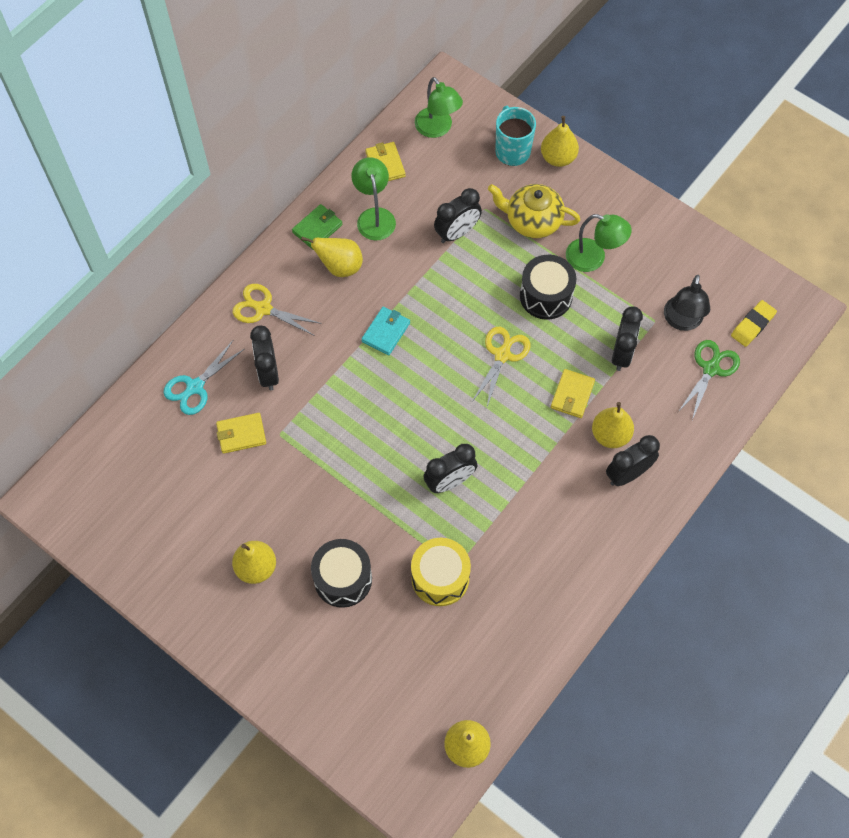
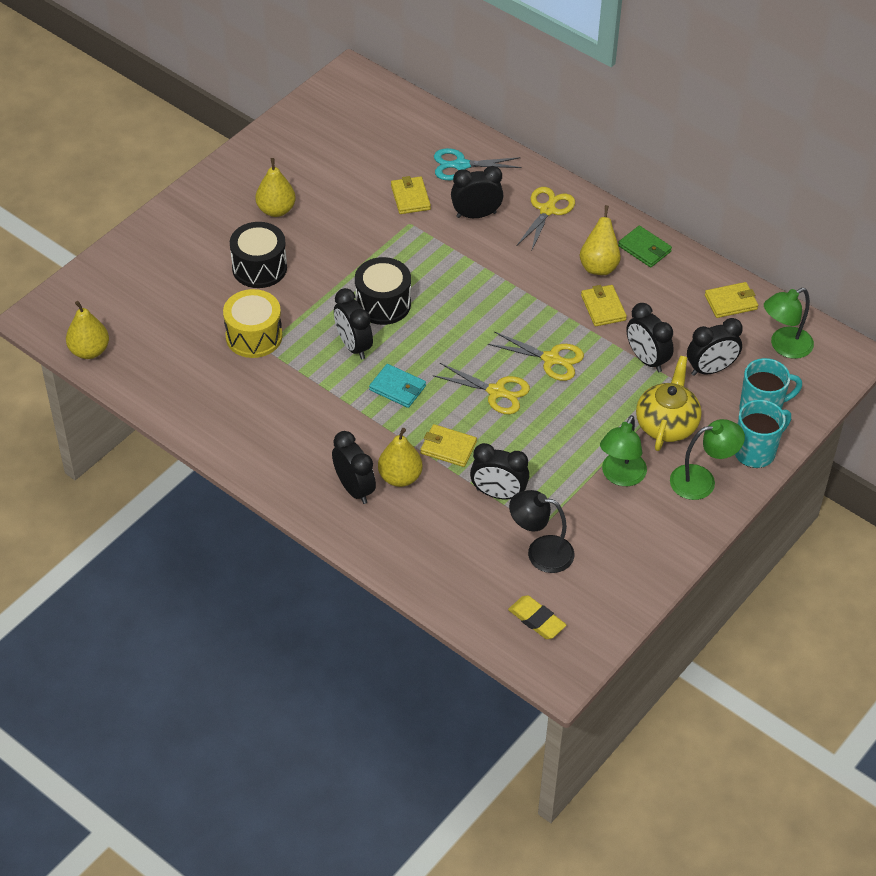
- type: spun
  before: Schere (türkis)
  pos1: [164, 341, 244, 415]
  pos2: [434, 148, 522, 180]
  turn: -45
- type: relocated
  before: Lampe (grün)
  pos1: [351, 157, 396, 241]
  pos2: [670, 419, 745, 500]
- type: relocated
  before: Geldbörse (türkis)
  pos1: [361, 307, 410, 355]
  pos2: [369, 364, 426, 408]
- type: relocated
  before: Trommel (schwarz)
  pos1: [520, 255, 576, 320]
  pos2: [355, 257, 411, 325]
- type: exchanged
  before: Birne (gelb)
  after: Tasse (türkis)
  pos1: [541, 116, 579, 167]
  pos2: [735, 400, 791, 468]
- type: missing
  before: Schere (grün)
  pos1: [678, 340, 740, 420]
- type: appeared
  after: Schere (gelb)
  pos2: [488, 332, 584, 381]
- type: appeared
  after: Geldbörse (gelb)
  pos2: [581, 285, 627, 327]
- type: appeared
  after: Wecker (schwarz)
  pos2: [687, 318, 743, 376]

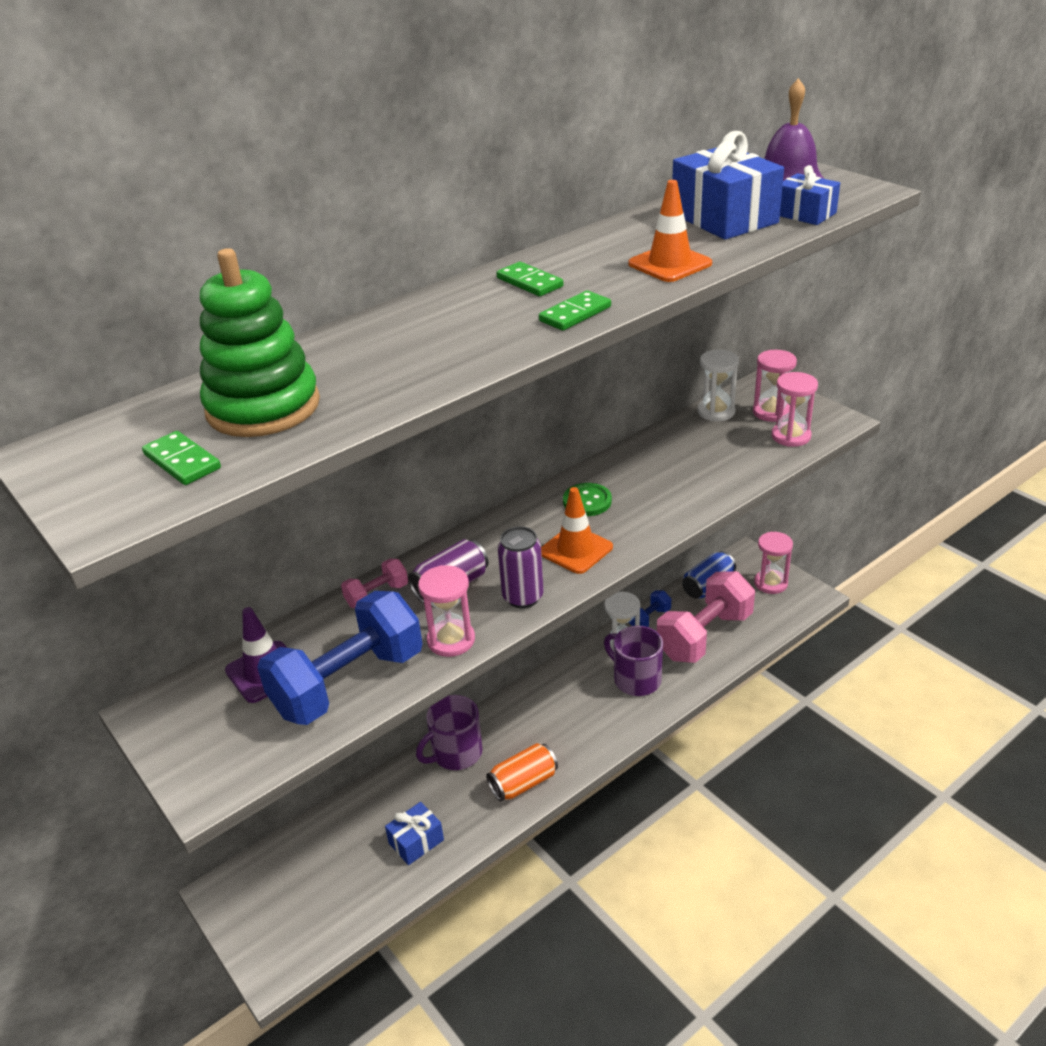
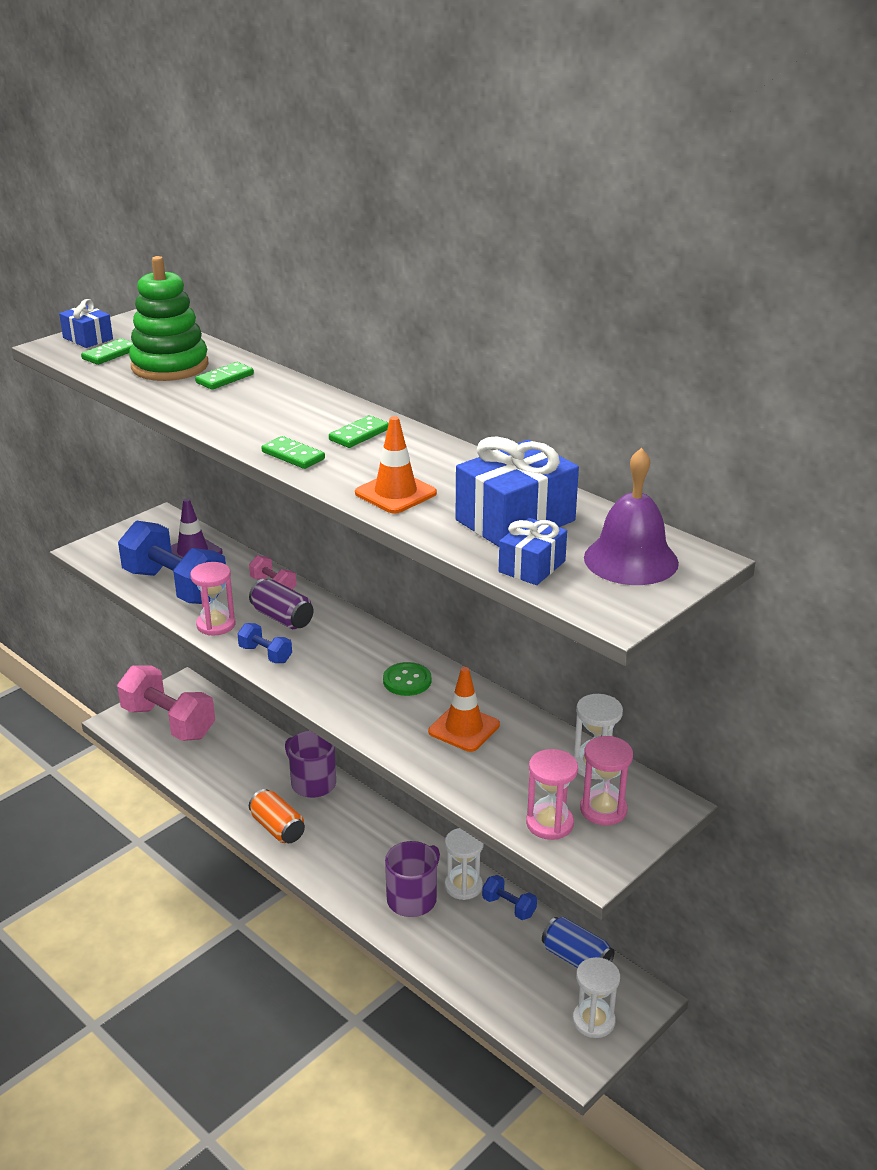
- type: relocated
  before: Geschenk (blau)
  pos1: [385, 802, 444, 865]
  pos2: [59, 299, 113, 348]
- type: exchanged
  before: Dose (lila)
  after: Hantel (blau)
  pos1: [498, 526, 544, 608]
  pos2: [237, 623, 292, 663]
- type: relocated
  before: Leitkegel (orange)
  pos1: [541, 487, 613, 574]
  pos2: [428, 667, 500, 752]
- type: relocated
  before: Hantel (rosa)
  pos1: [657, 571, 755, 663]
  pos2: [117, 665, 215, 741]
- type: colour
  before: Sanduhr (rosa)
  after: Sanduhr (weiß)
  pos1: [754, 532, 793, 594]
  pos2: [573, 957, 620, 1038]
- type: appeared
  after: Dominostein (grün)
  pos2: [195, 362, 254, 390]

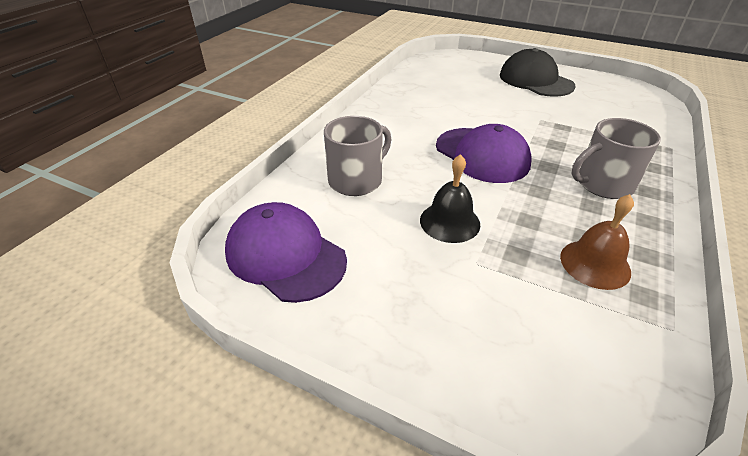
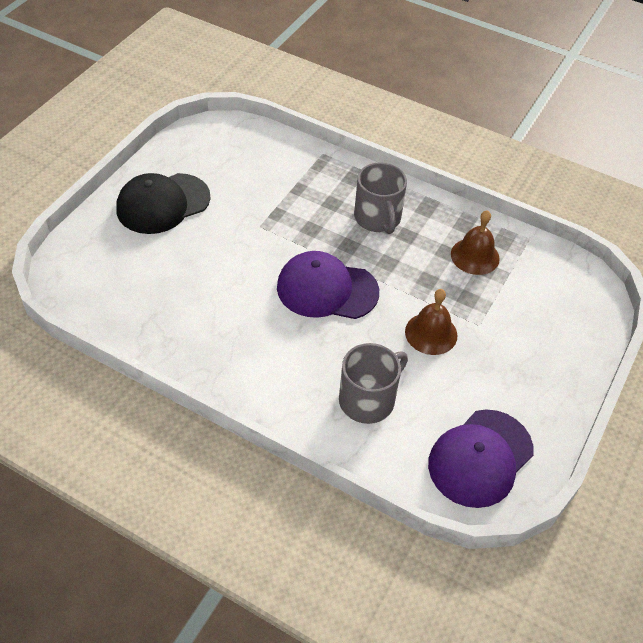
- type: spun
  before: Tasse (grau)
  pos1: [324, 116, 391, 196]
  pos2: [339, 343, 408, 424]
  turn: 90
- type: colour
  before: Glocke (schwarz)
  after: Glocke (braun)
  pos1: [420, 154, 480, 243]
  pos2: [405, 289, 457, 355]
- type: spun
  before: Kappe (lila)
  pos1: [436, 124, 531, 183]
  pos2: [277, 251, 379, 319]
  turn: -135

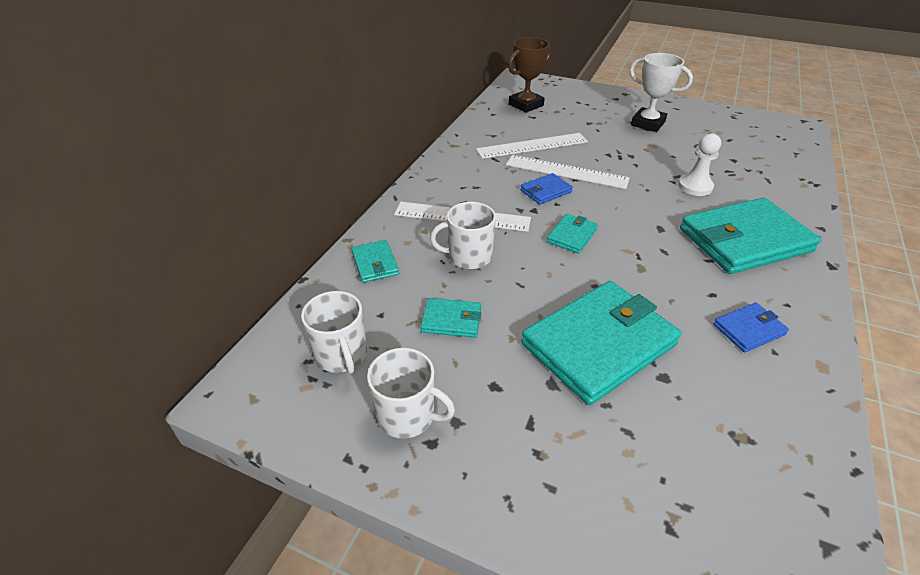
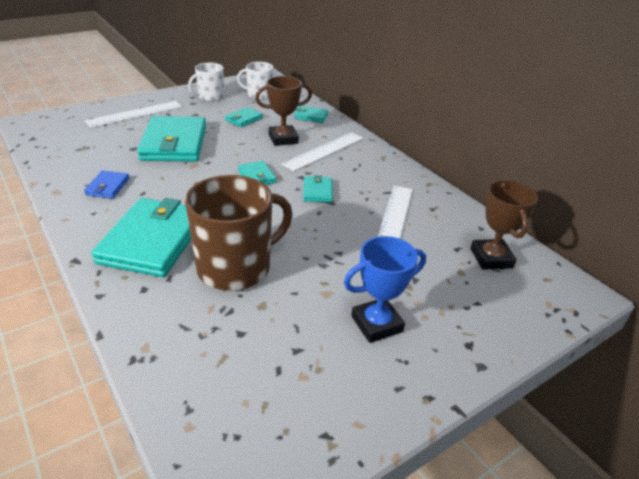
- type: exchanged
  before: Tasse (weiß)
  after: Pokal (braun)
  pos1: [430, 202, 496, 269]
  pos2: [255, 76, 312, 146]
- type: relocated
  before: Lineal (weiß)
  pos1: [506, 155, 630, 189]
  pos2: [85, 101, 182, 128]
- type: colour
  before: Geldbörse (blau)
  after: Geldbörse (türkis)
  pos1: [520, 173, 573, 205]
  pos2: [303, 175, 333, 203]
- type: colour
  before: Pokal (weiß)
  after: Pokal (blau)
  pos1: [629, 53, 693, 132]
  pos2: [344, 236, 426, 343]
- type: exchanged
  before: Bauer (weiß)
  after: Tasse (braun)
  pos1: [678, 133, 721, 196]
  pos2: [185, 175, 293, 291]

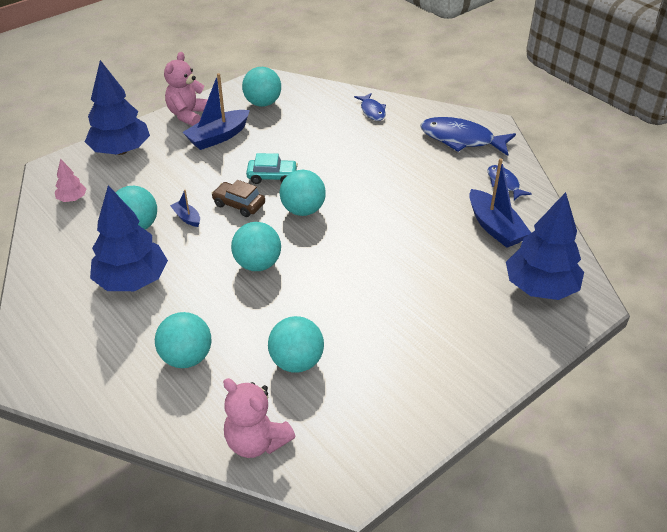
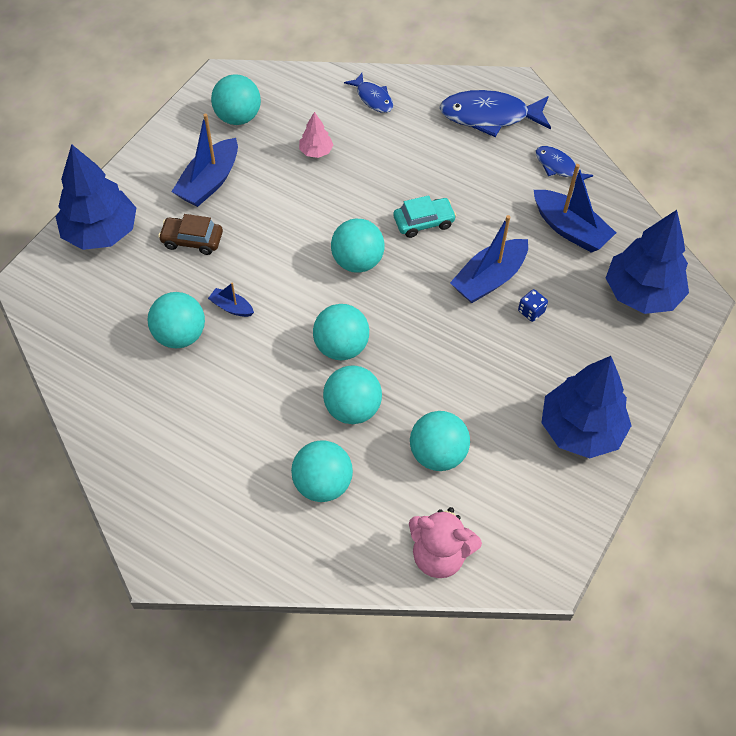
- type: relocated
  before: Baum (rosa)
  pos1: [55, 159, 87, 202]
  pos2: [299, 112, 333, 158]
- type: relocated
  before: Baum (blau)
  pos1: [90, 185, 168, 291]
  pos2: [541, 356, 632, 458]
- type: missing
  before: Teddybär (rosa)
  pos1: [164, 52, 208, 126]
- type: relocated
  before: Auto (braun)
  pos1: [211, 180, 265, 217]
  pos2: [158, 214, 223, 255]
- type: relocated
  before: Auto (türkis)
  pos1: [246, 153, 298, 184]
  pos2: [393, 195, 456, 238]
- type: appeared
  after: Ball (türkis)
  pos2: [323, 365, 382, 424]
- type: appeared
  after: Boot (blau)
  pos2: [450, 215, 528, 303]
- type: appeared
  after: Spielwürfel (blau)
  pos2: [518, 289, 548, 322]

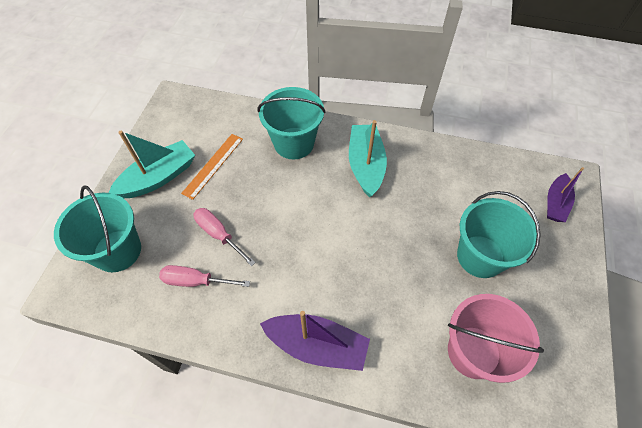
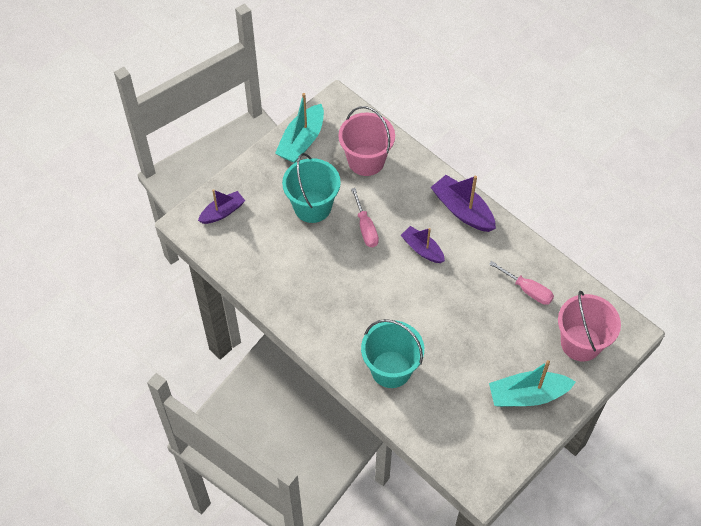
- type: colour
  before: Eimer (türkis)
  after: Eimer (rosa)
  pos1: [54, 185, 141, 272]
  pos2: [558, 291, 621, 362]
- type: missing
  before: Lineal (orange)
  pos1: [181, 134, 243, 200]
- type: relocated
  before: Schraubenzieher (rosa)
  pos1: [194, 208, 256, 266]
  pos2: [351, 188, 379, 247]
- type: relocated
  before: Boot (türkis)
  pos1: [349, 120, 387, 198]
  pos2: [275, 93, 324, 163]
- type: appeared
  after: Boot (lila)
  pos2: [401, 226, 445, 263]

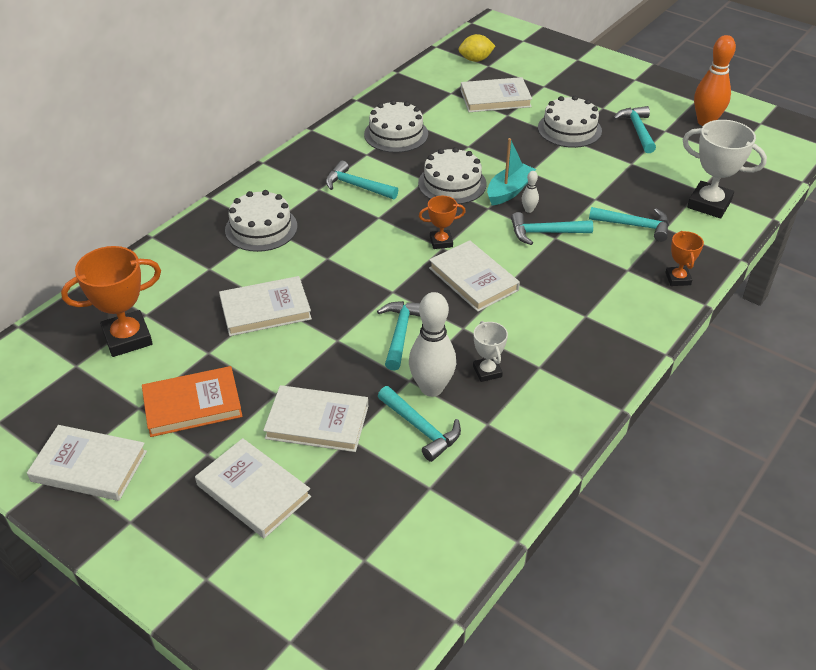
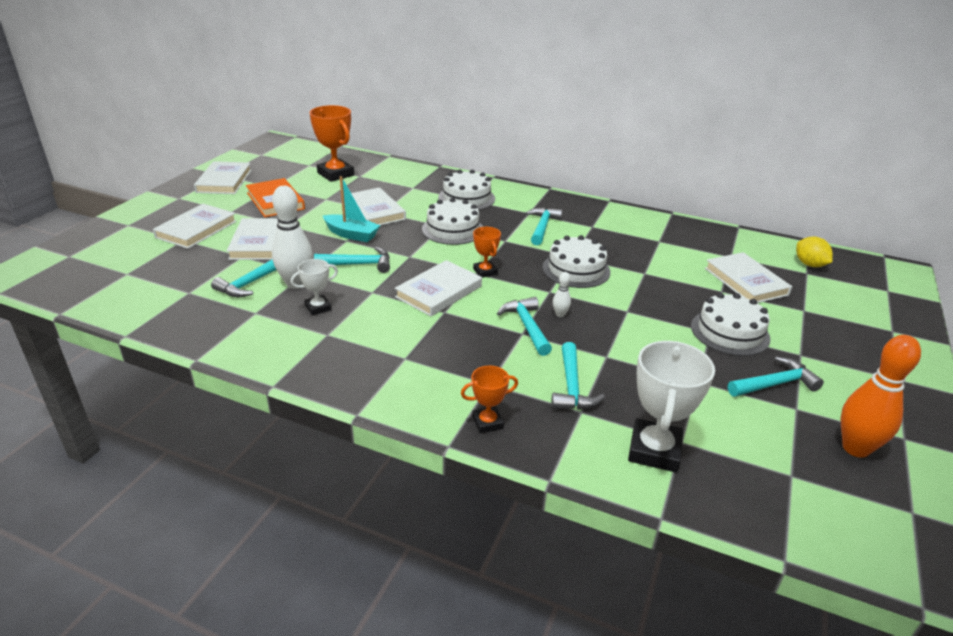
- type: relocated
  before: Kuchen (weiß)
  pos1: [364, 100, 428, 153]
  pos2: [422, 198, 483, 245]
- type: relocated
  before: Boot (türkis)
  pos1: [487, 138, 536, 206]
  pos2: [323, 176, 380, 242]

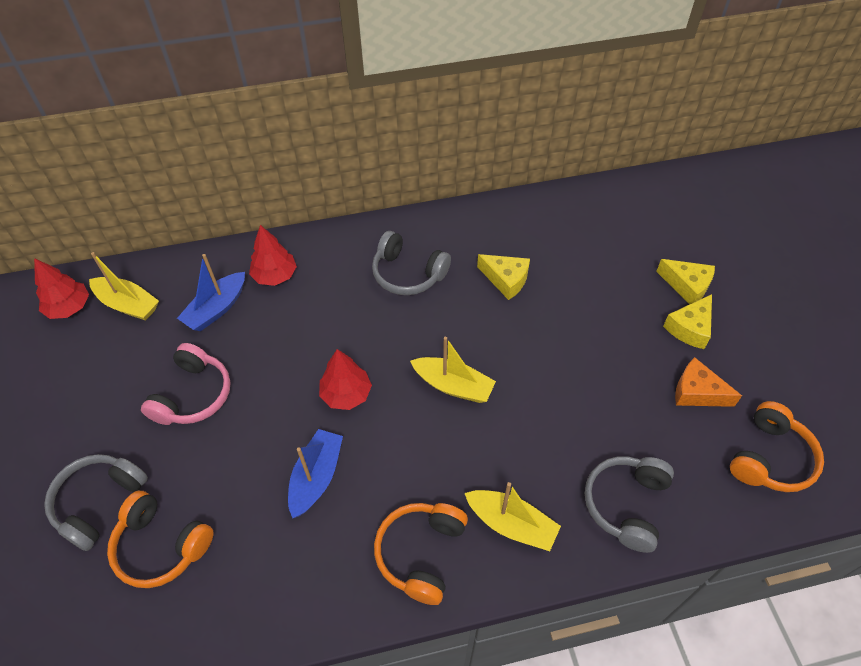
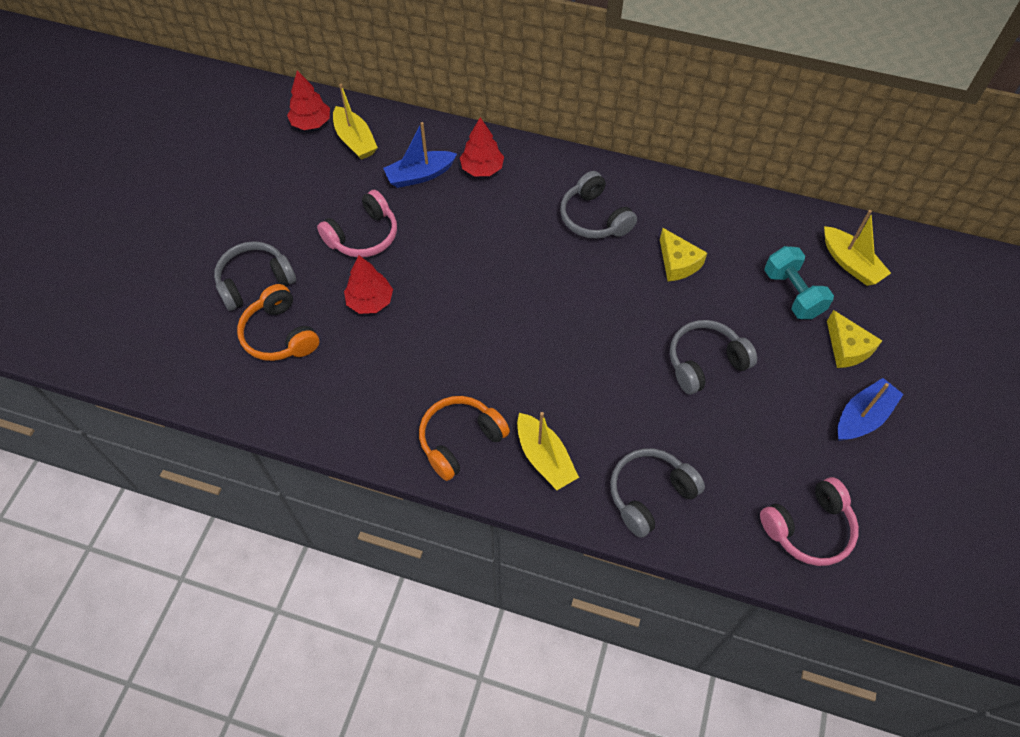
- type: relocated
  before: Boot (blau)
  pos1: [288, 429, 343, 519]
  pos2: [838, 378, 904, 441]
- type: relocated
  before: Baum (rot)
  pos1: [319, 349, 372, 410]
  pos2: [344, 255, 393, 314]
- type: relocated
  before: Boot (gelb)
  pos1: [410, 337, 496, 403]
  pos2: [824, 210, 891, 286]
- type: missing
  before: Käse (gelb)
  pos1: [663, 294, 712, 349]
- type: missing
  before: Käse (orange)
  pos1: [675, 357, 742, 407]
- type: colour
  before: Kopfhörer (orange)
  after: Kopfhörer (rosa)
  pos1: [730, 401, 824, 492]
  pos2: [760, 477, 859, 566]
- type: appeared
  after: Kopfhörer (grau)
  pos2: [670, 320, 757, 394]
- type: appeared
  after: Hantel (türkis)
  pos2: [764, 246, 834, 319]

